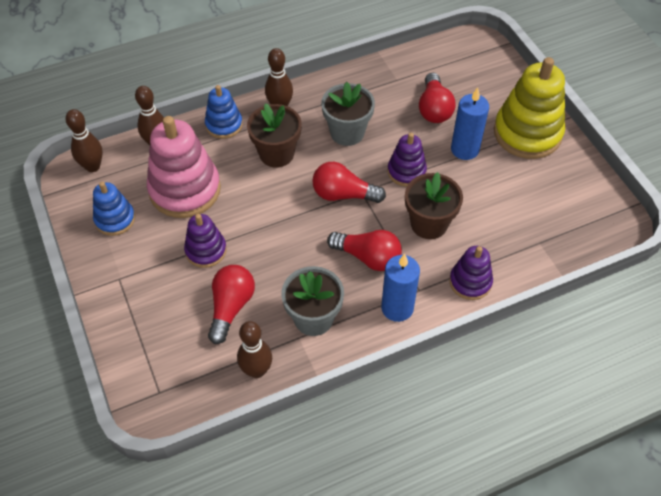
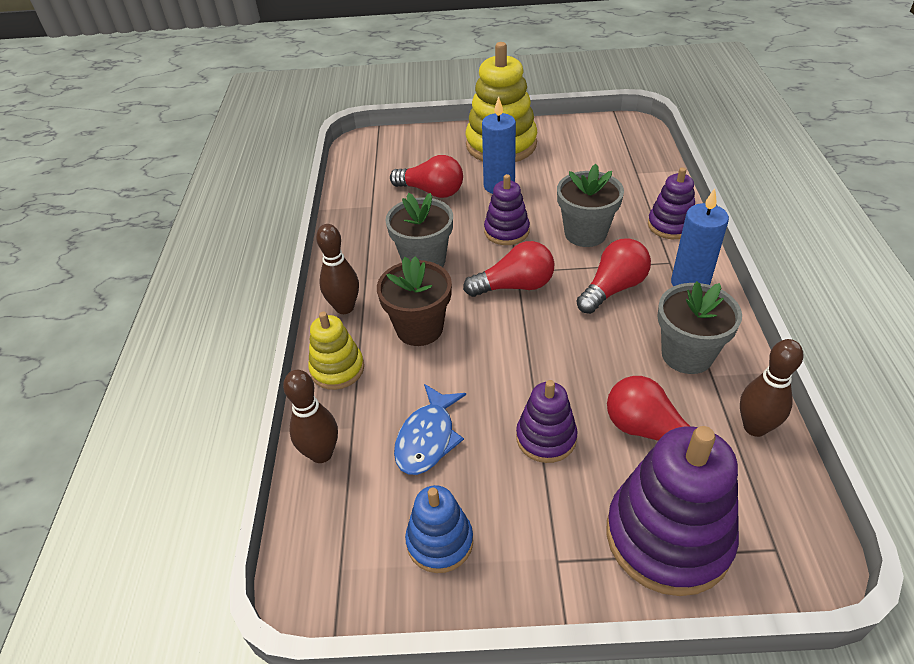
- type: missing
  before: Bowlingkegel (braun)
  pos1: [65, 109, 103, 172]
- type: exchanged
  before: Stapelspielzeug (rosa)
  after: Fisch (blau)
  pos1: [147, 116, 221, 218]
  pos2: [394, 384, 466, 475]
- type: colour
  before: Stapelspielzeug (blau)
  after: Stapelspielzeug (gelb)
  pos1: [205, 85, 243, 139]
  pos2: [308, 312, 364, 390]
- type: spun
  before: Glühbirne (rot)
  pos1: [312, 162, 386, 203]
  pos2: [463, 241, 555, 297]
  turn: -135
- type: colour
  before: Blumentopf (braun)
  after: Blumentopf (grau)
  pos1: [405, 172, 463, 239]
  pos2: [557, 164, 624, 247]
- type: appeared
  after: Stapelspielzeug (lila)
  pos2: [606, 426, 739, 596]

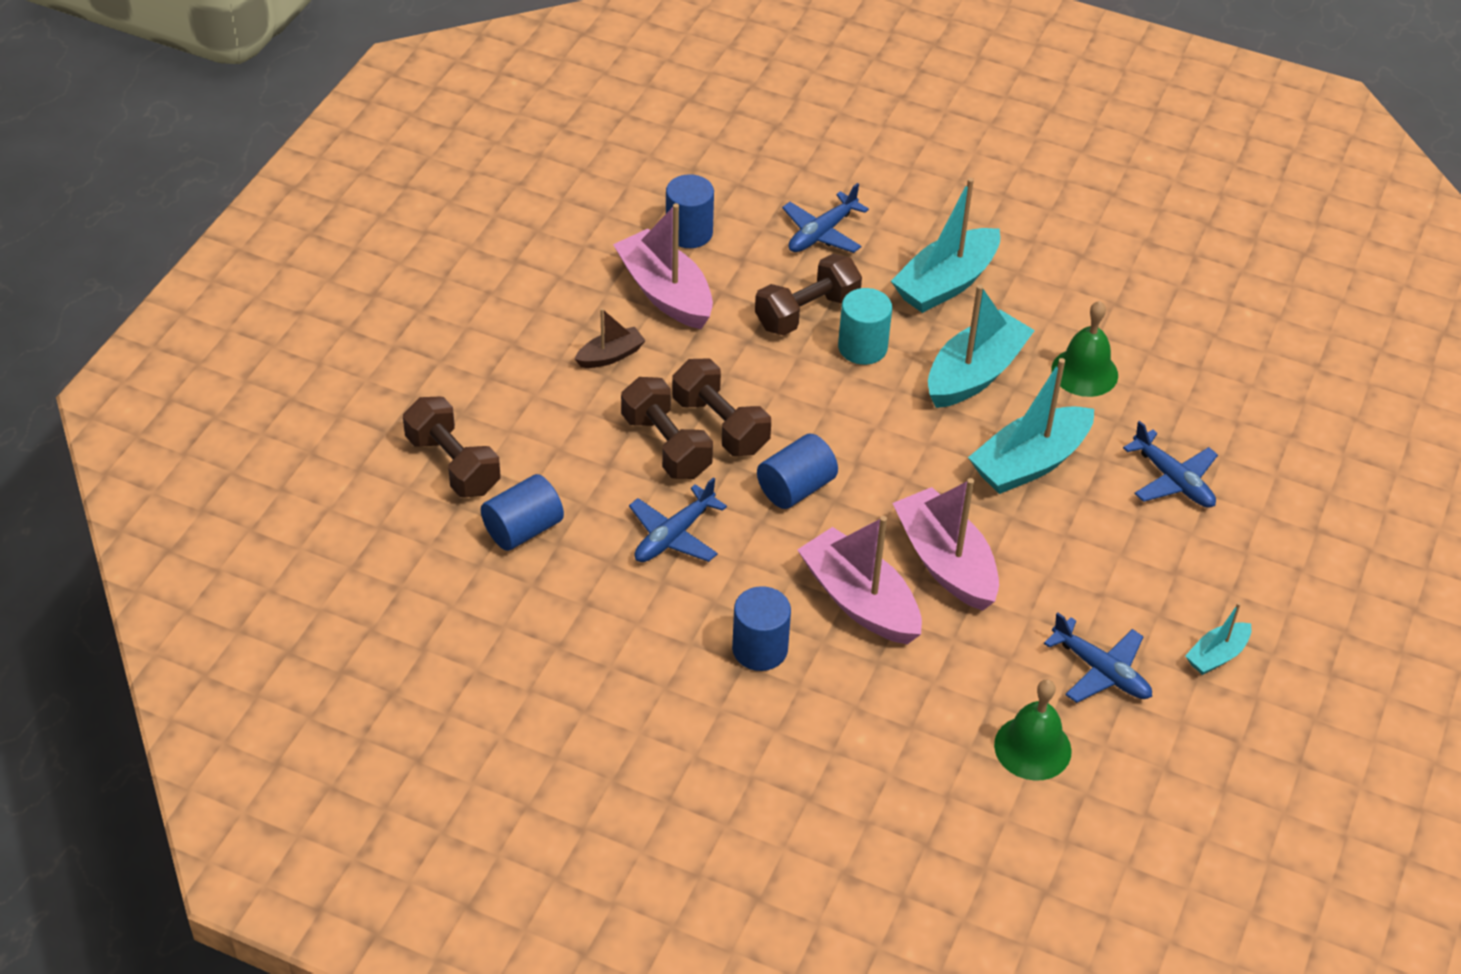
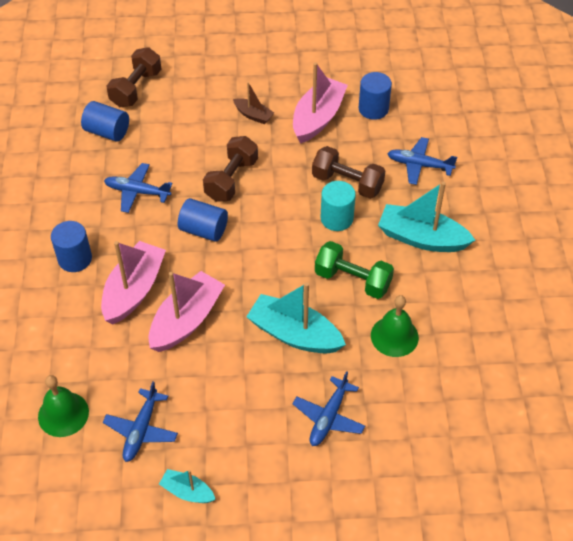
- type: missing
  before: Hantel (braun)
  pos1: [621, 377, 713, 479]
- type: exchanged
  before: Boot (türkis)
  after: Hantel (grün)
  pos1: [928, 284, 1035, 408]
  pos2: [315, 241, 394, 299]

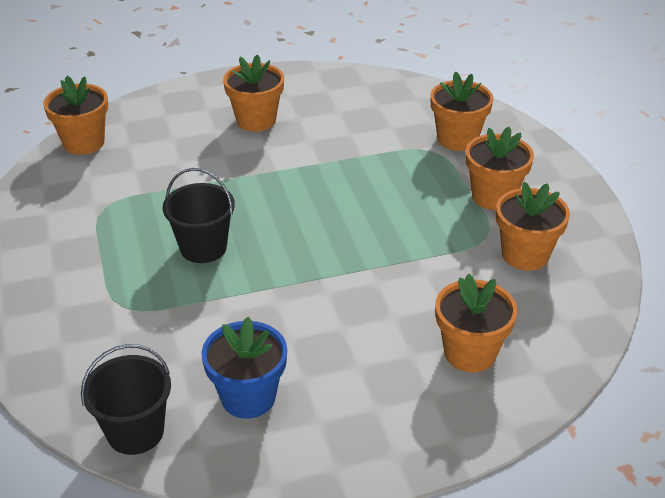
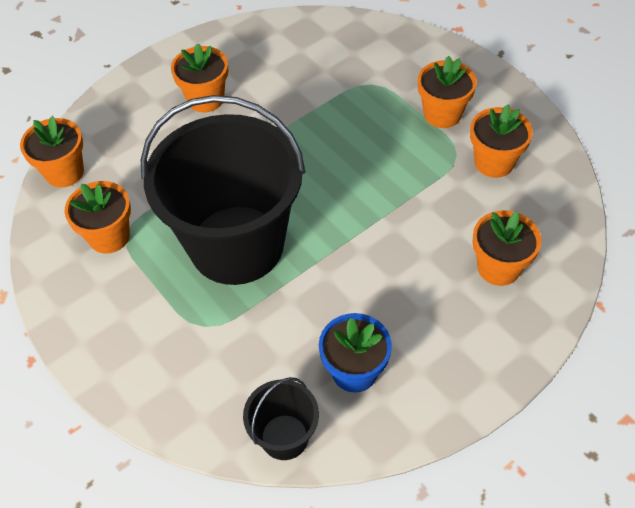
- type: size
  before: Eimer (schwarz)
  pos1: [163, 168, 235, 263]
  pos2: [141, 95, 305, 285]
  scale: 2.28
- type: relocated
  before: Blumentopf (orange)
  pos1: [430, 71, 493, 151]
  pos2: [64, 181, 131, 254]

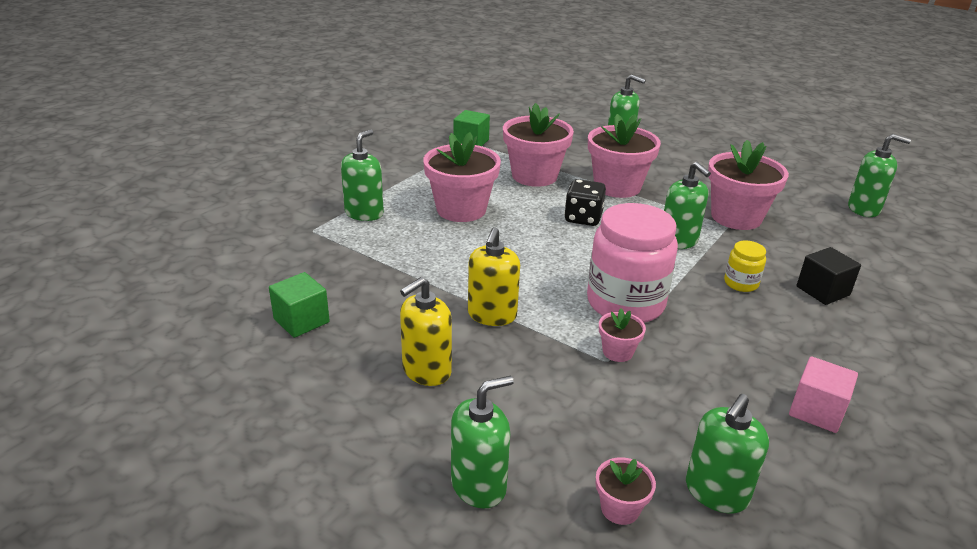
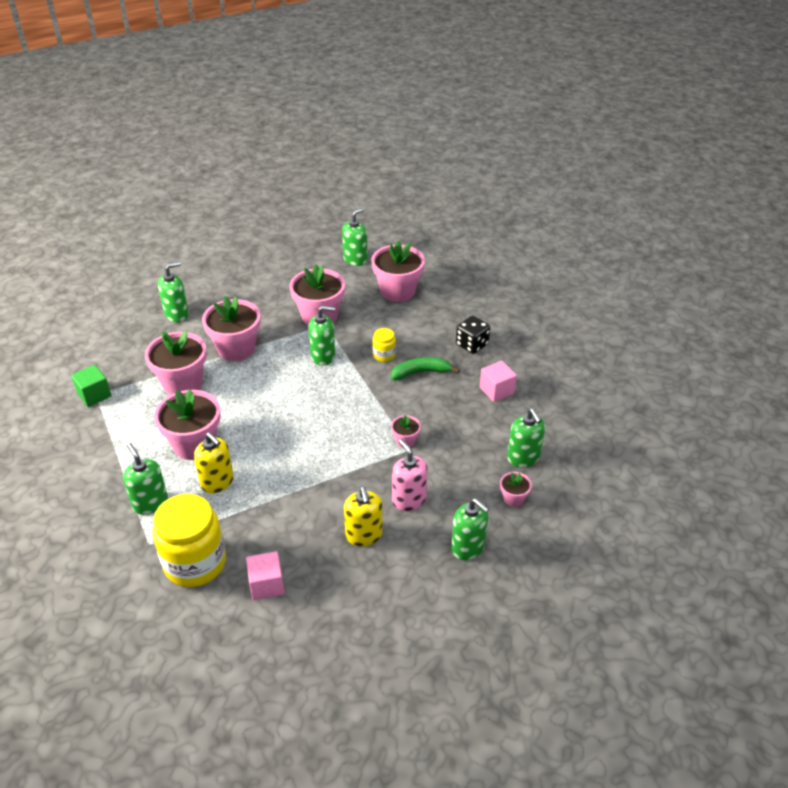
- type: colour
  before: Kubus (grün)
  after: Kubus (rosa)
  pos1: [269, 272, 330, 338]
  pos2: [246, 551, 284, 600]
- type: spun
  before: Seifenspender (grün)
  pos1: [451, 376, 514, 508]
  pos2: [451, 498, 489, 560]
  turn: 135
- type: relocated
  before: Seifenspender (gelb)
  pos1: [468, 227, 520, 326]
  pos2: [194, 432, 234, 493]
- type: relocated
  before: Spielwürfel (schwarz)
  pos1: [564, 179, 606, 226]
  pos2: [456, 316, 490, 354]
- type: missing
  before: Einmachglas (rosa)
  pos1: [587, 203, 678, 323]
- type: missing
  before: Kubus (schwarz)
  pos1: [797, 247, 861, 305]
- type: appeared
  after: Einmachglas (gelb)
  pos2: [152, 494, 226, 587]
- type: appeared
  after: Blumentopf (rosa)
  pos2: [371, 241, 425, 302]
- type: appeared
  after: Banane (grün)
  pos2: [391, 357, 460, 380]
- type: appeared
  after: Seifenspender (rosa)
  pos2: [392, 439, 428, 511]

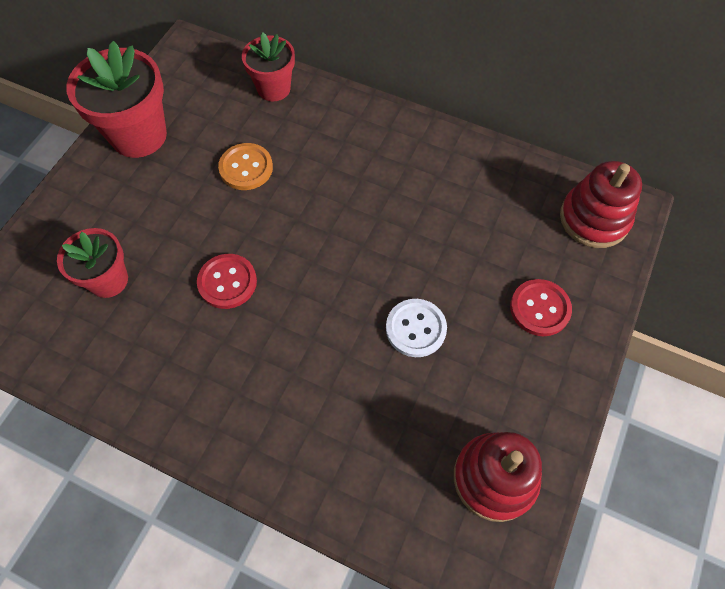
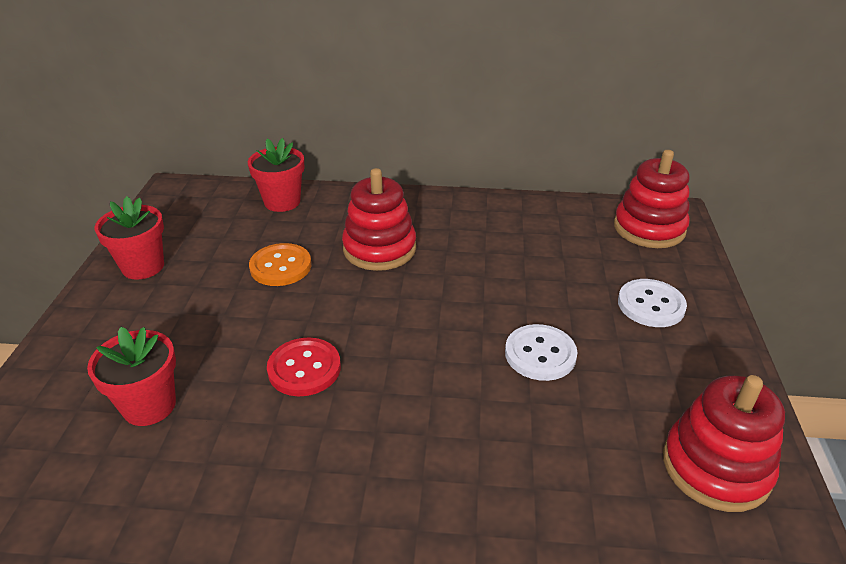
- type: size
  before: Blumentopf (rot)
  pos1: [66, 41, 167, 158]
  pos2: [94, 196, 164, 280]
  scale: 0.62
- type: colour
  before: Knopf (rot)
  after: Knopf (weiß)
  pos1: [510, 279, 572, 336]
  pos2: [618, 279, 687, 327]
- type: appeared
  after: Stapelspielzeug (rot)
  pos2: [342, 168, 416, 271]

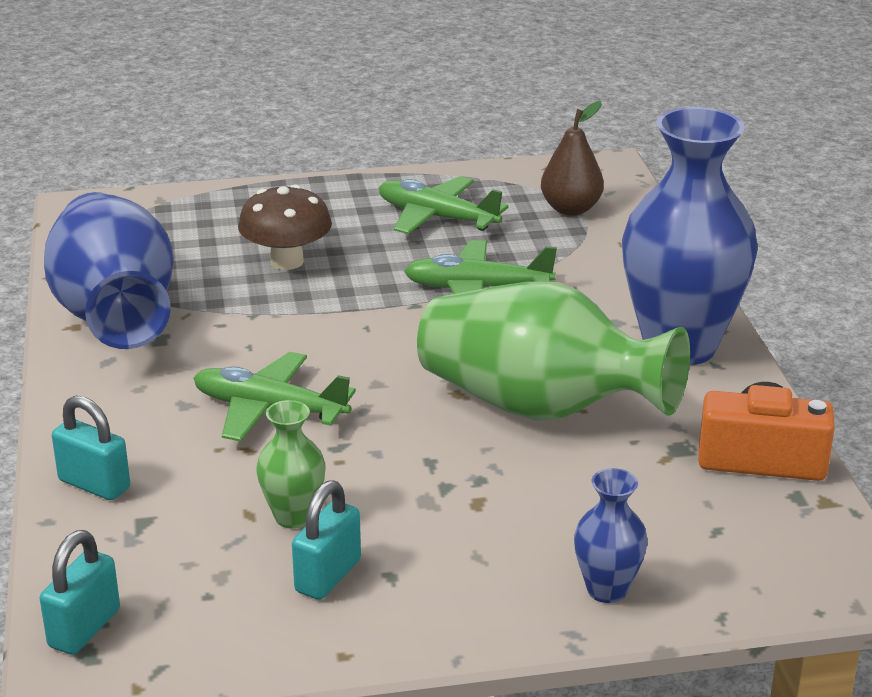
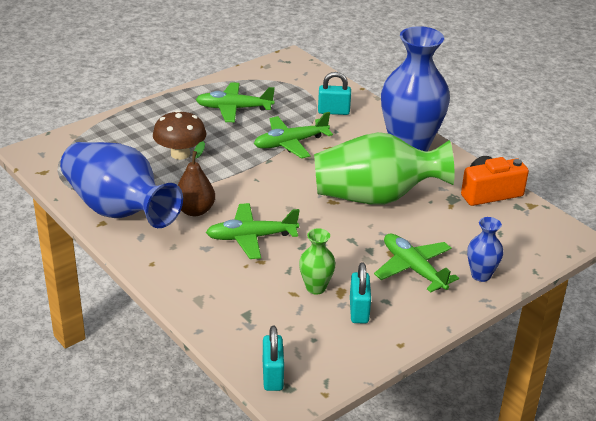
- type: relocated
  before: Vorhängeschloss (türkis)
  pos1: [52, 396, 130, 500]
  pos2: [318, 72, 351, 115]
- type: relocated
  before: Birne (braun)
  pos1: [541, 101, 604, 216]
  pos2: [178, 141, 215, 216]
- type: appeared
  after: Flugzeug (grün)
  pos2: [374, 233, 459, 292]

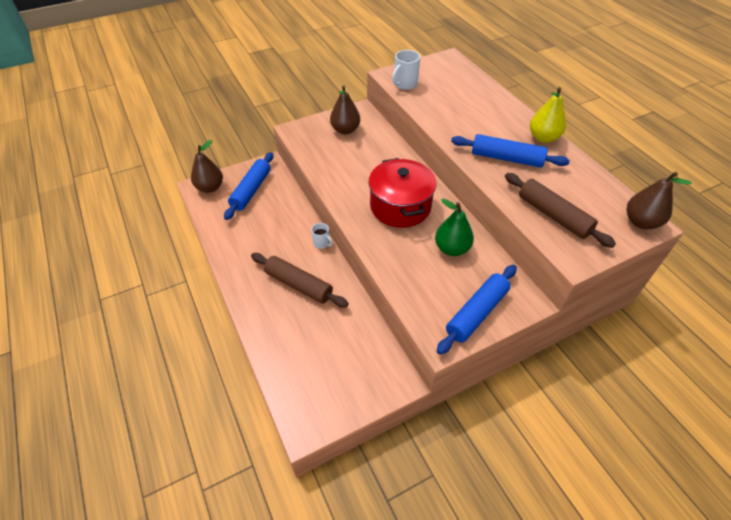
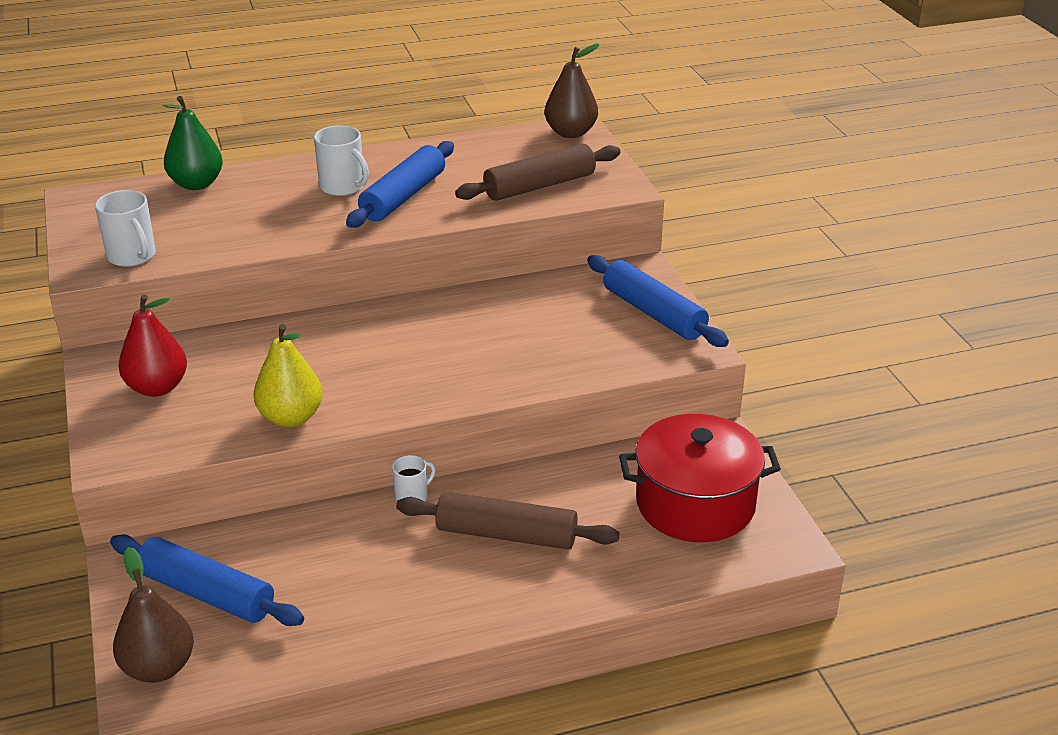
- type: spun
  before: Nudelholz (braun)
  pos1: [251, 253, 349, 308]
  pos2: [396, 492, 619, 549]
  turn: 60
- type: colour
  before: Birne (braun)
  after: Birne (rot)
  pos1: [330, 85, 360, 134]
  pos2: [119, 294, 187, 397]
- type: relocated
  before: Kochtopf (rot)
  pos1: [369, 158, 437, 228]
  pos2: [619, 414, 781, 542]
- type: relocated
  before: Birne (grün)
  pos1: [435, 199, 474, 256]
  pos2: [163, 96, 223, 190]
- type: relocated
  before: Birne (gelb)
  pos1: [530, 87, 566, 143]
  pos2: [254, 324, 323, 427]
- type: appeared
  after: Tasse (weiß)
  pos2: [314, 125, 369, 196]

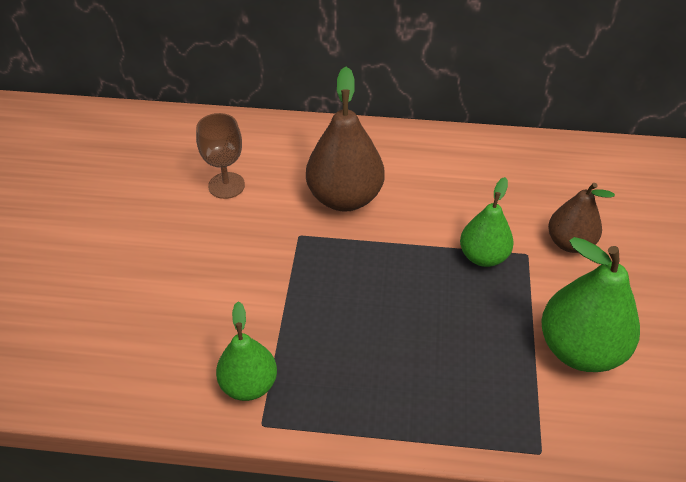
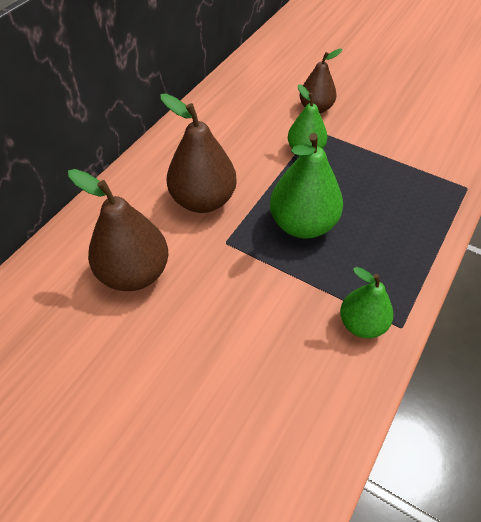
- type: exchanged
  before: Kelch (braun)
  after: Birne (braun)
  pos1: [196, 113, 245, 199]
  pos2: [68, 169, 168, 291]
- type: relocated
  before: Birne (grün)
  pos1: [541, 237, 640, 372]
  pos2: [270, 133, 343, 239]

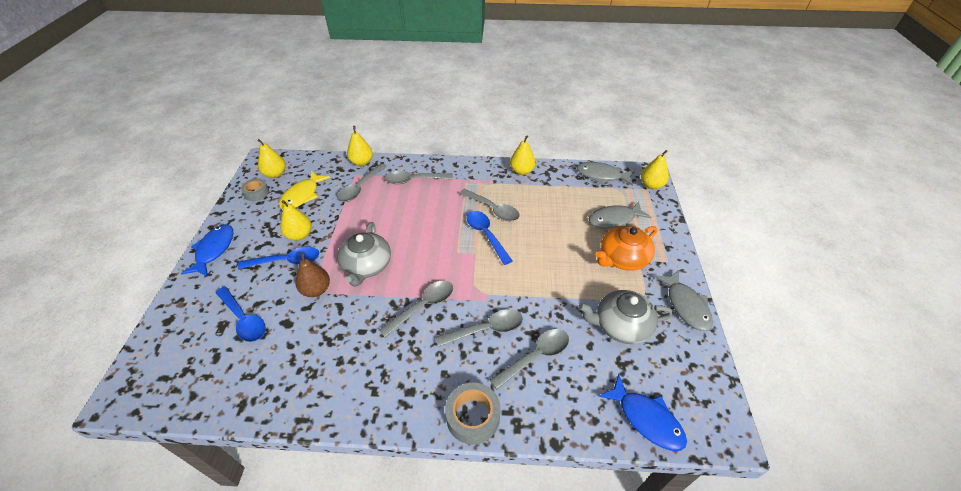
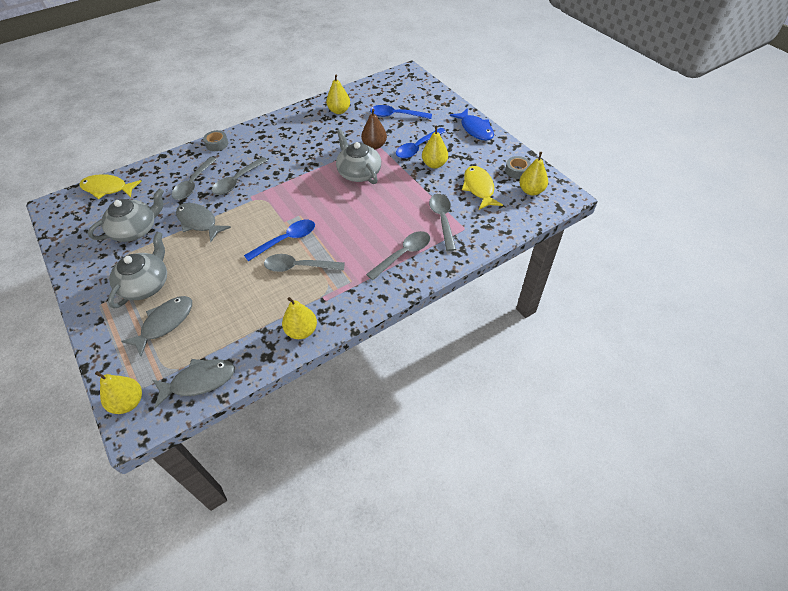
- type: relocated
  before: Birne (gelb)
  pos1: [347, 126, 373, 166]
  pos2: [326, 74, 350, 114]
- type: missing
  before: Löffel (grau)
  pos1: [379, 281, 453, 338]
- type: size
  before: Klebeband (grau)
  pos1: [445, 383, 501, 445]
  pos2: [203, 130, 228, 151]
  scale: 0.66
- type: spun
  before: Löffel (blau)
  pos1: [467, 211, 512, 265]
  pos2: [244, 220, 315, 262]
  turn: -60
- type: colour
  before: Teekanne (orange)
  after: Teekanne (grau)
  pos1: [595, 226, 658, 271]
  pos2: [108, 232, 167, 309]
- type: colour
  before: Fisch (blau)
  after: Fisch (gelb)
  pos1: [598, 374, 687, 451]
  pos2: [79, 174, 142, 199]
- type: relocated
  before: Fisch (grau)
  pos1: [654, 271, 713, 331]
  pos2: [176, 203, 231, 242]

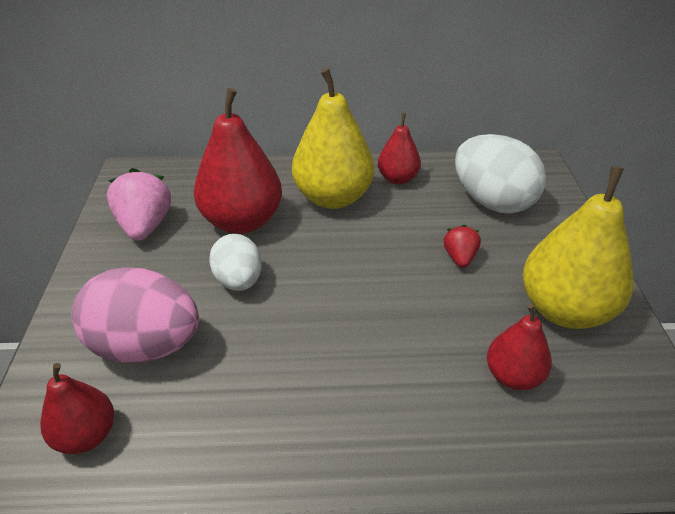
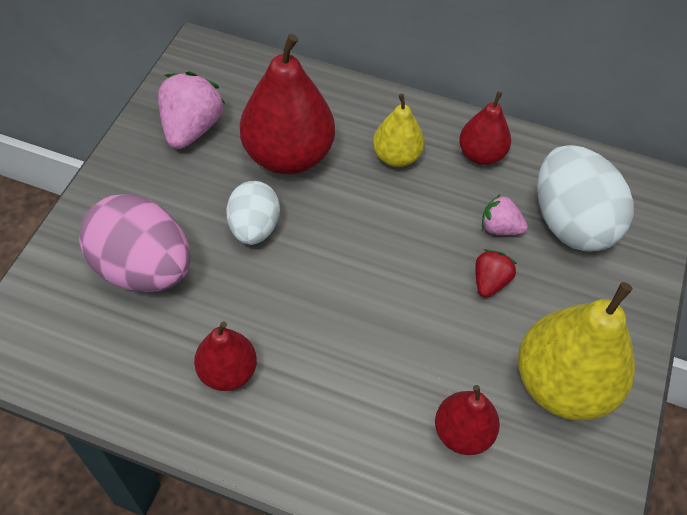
- type: relocated
  before: Birne (rot)
  pos1: [40, 363, 114, 454]
  pos2: [194, 322, 257, 391]
- type: size
  before: Birne (gelb)
  pos1: [292, 68, 374, 209]
  pos2: [373, 94, 425, 167]
  scale: 0.55
- type: appeared
  after: Erdbeere (rosa)
  pos2: [482, 194, 528, 235]

